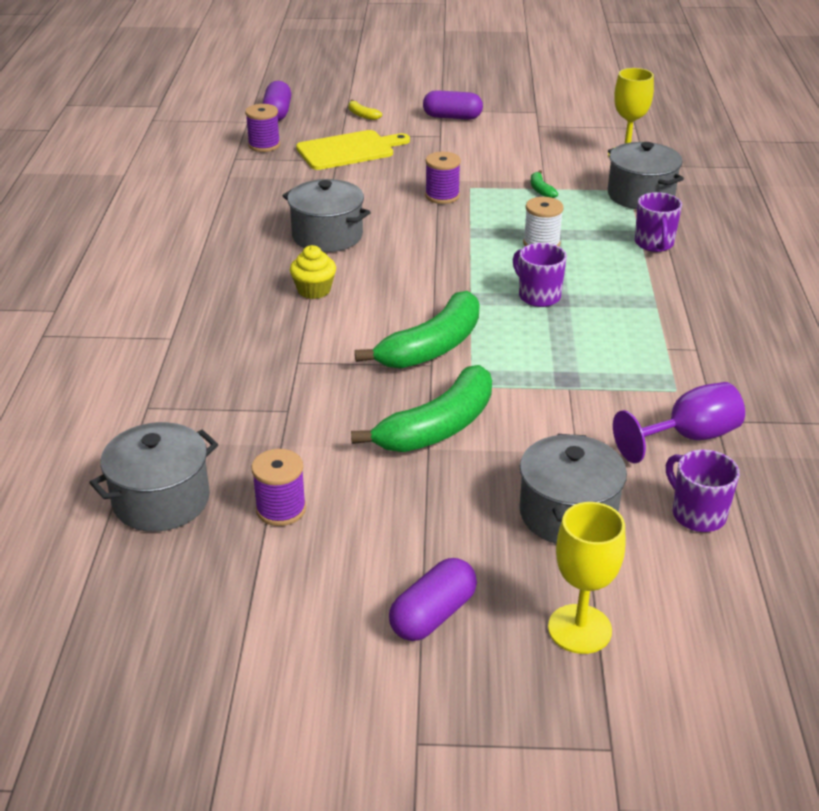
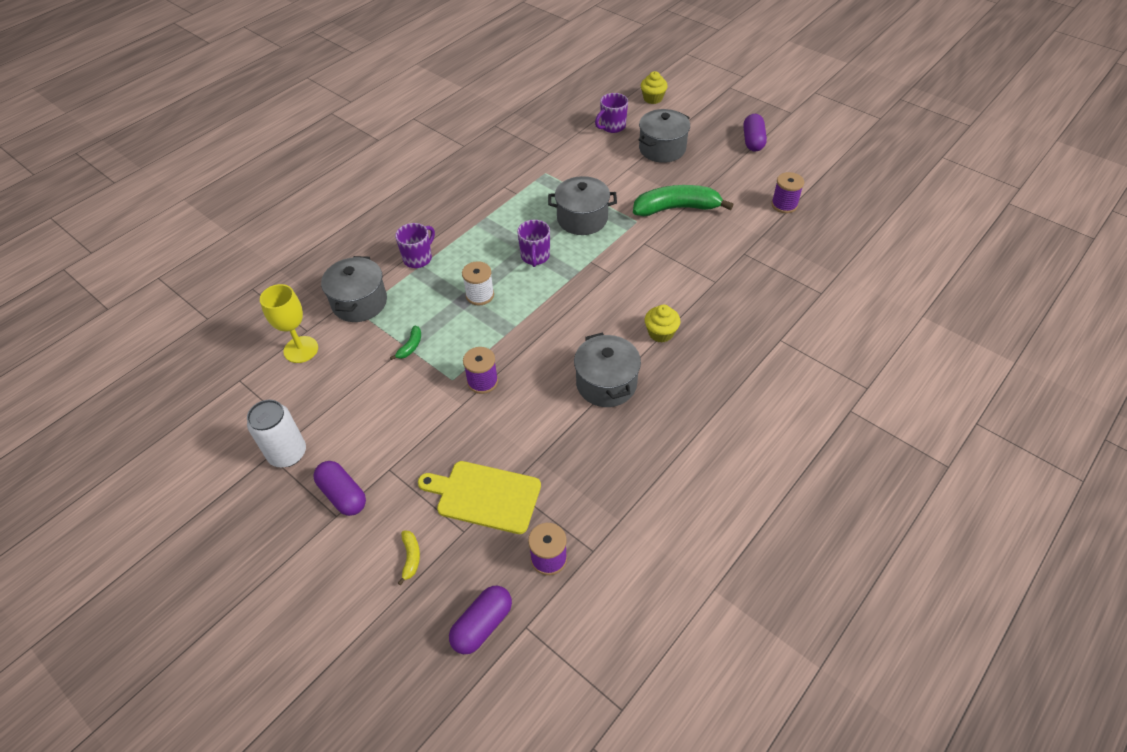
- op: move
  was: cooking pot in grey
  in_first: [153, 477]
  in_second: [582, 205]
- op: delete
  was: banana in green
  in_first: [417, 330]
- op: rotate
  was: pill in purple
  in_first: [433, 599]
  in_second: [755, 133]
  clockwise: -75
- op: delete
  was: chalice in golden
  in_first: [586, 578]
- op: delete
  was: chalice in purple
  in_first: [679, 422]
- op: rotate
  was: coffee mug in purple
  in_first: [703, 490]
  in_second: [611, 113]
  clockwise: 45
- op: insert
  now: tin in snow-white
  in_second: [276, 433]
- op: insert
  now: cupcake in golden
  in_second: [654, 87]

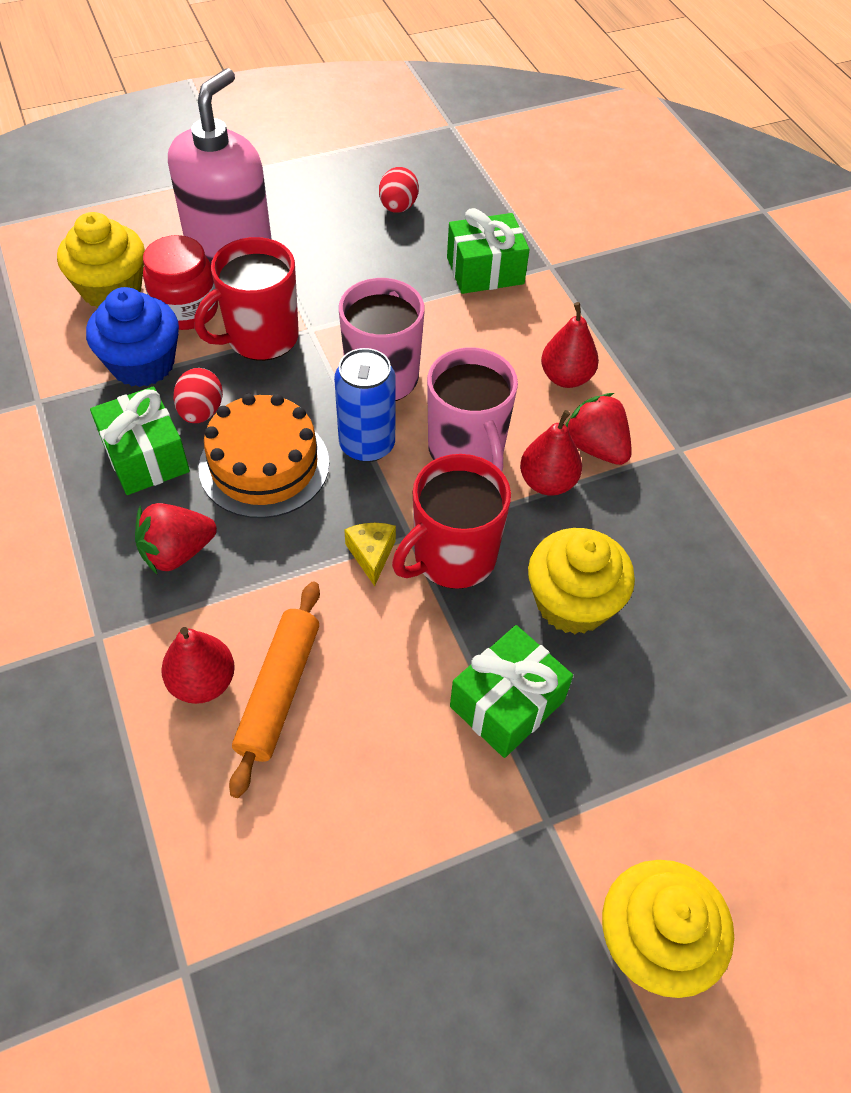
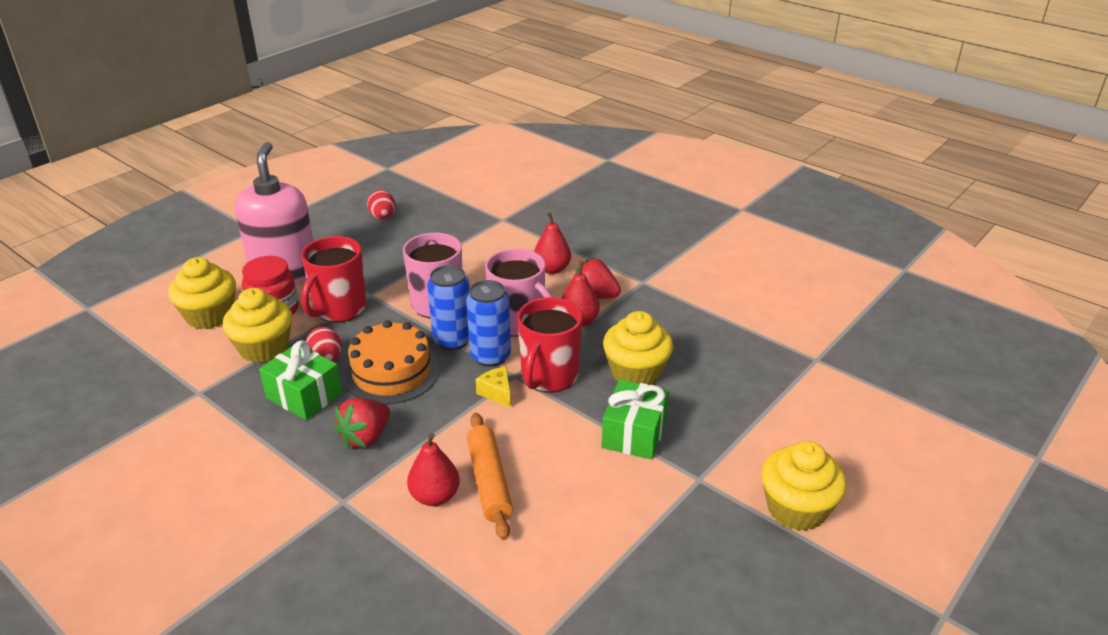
- op: recolor
  was: cupcake in blue
  now: cupcake in golden
  in_first: [132, 337]
  in_second: [257, 325]
- op: delete
  was: present in green
  in_first: [488, 251]
- op: insert
  now: tin in blue
  in_second: [488, 323]

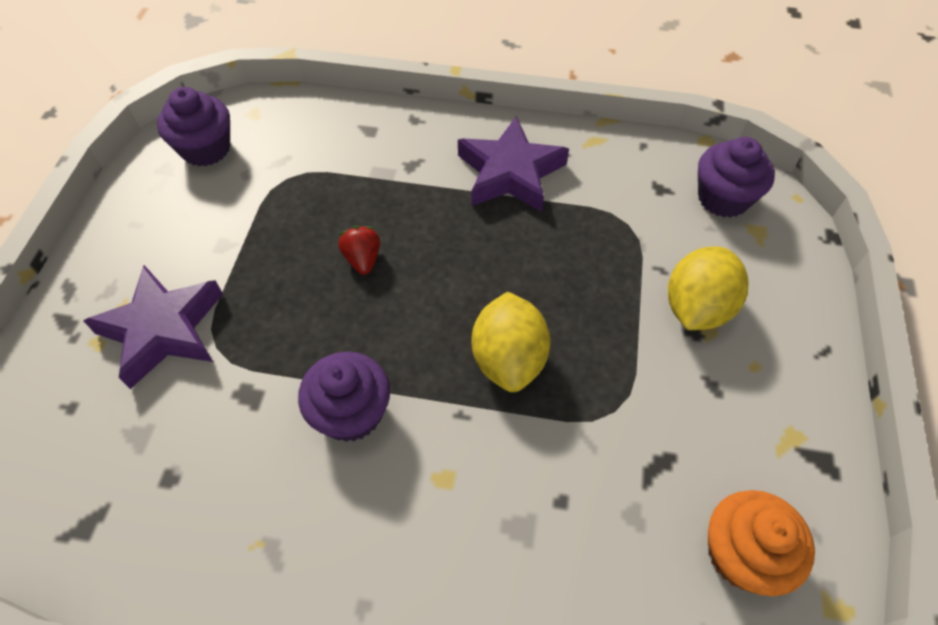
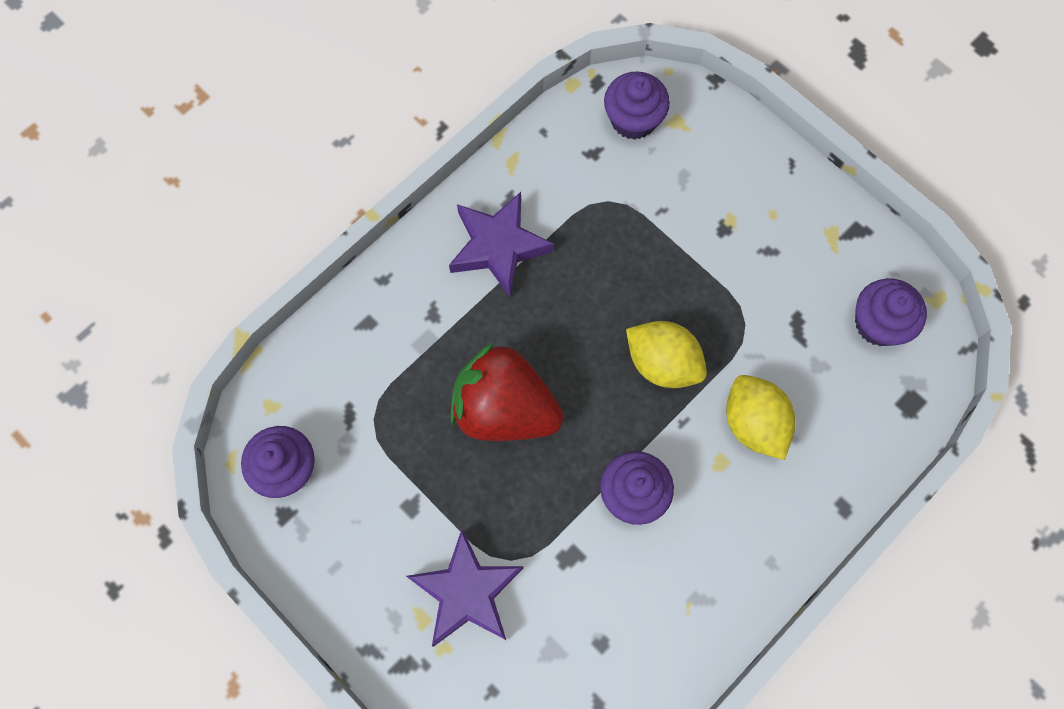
- op: resize
  was: toy strawberry in crimson
  in_first: [359, 250]
  in_second: [506, 391]
  ratio: 2.49
- op: move
  was: lemon in golden
  in_first: [708, 288]
  in_second: [761, 417]
- op: recolor
  was: cupcake in orange-coloured
  now: cupcake in purple
  in_first: [761, 543]
  in_second: [891, 312]

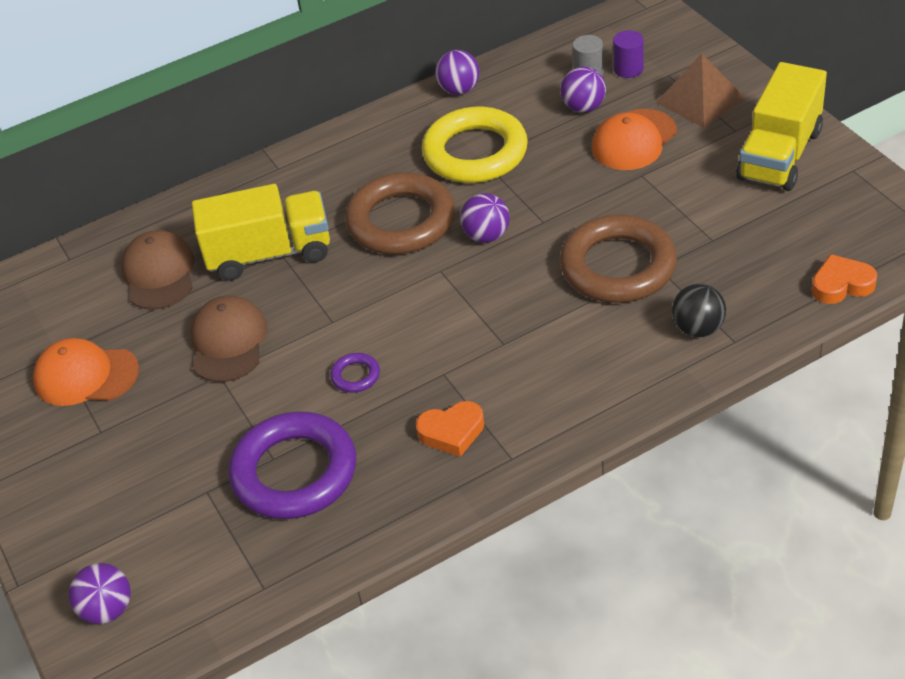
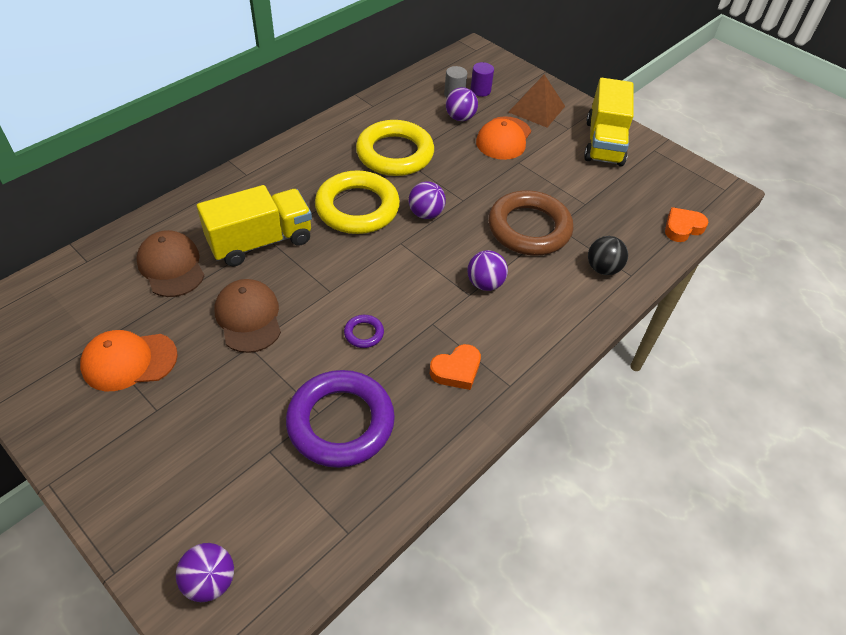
- op: recolor
  was: ring in brown
  now: ring in golden
  in_first: [400, 213]
  in_second: [357, 202]
- op: move
  was: play ball in purple
  in_first: [457, 72]
  in_second: [487, 270]

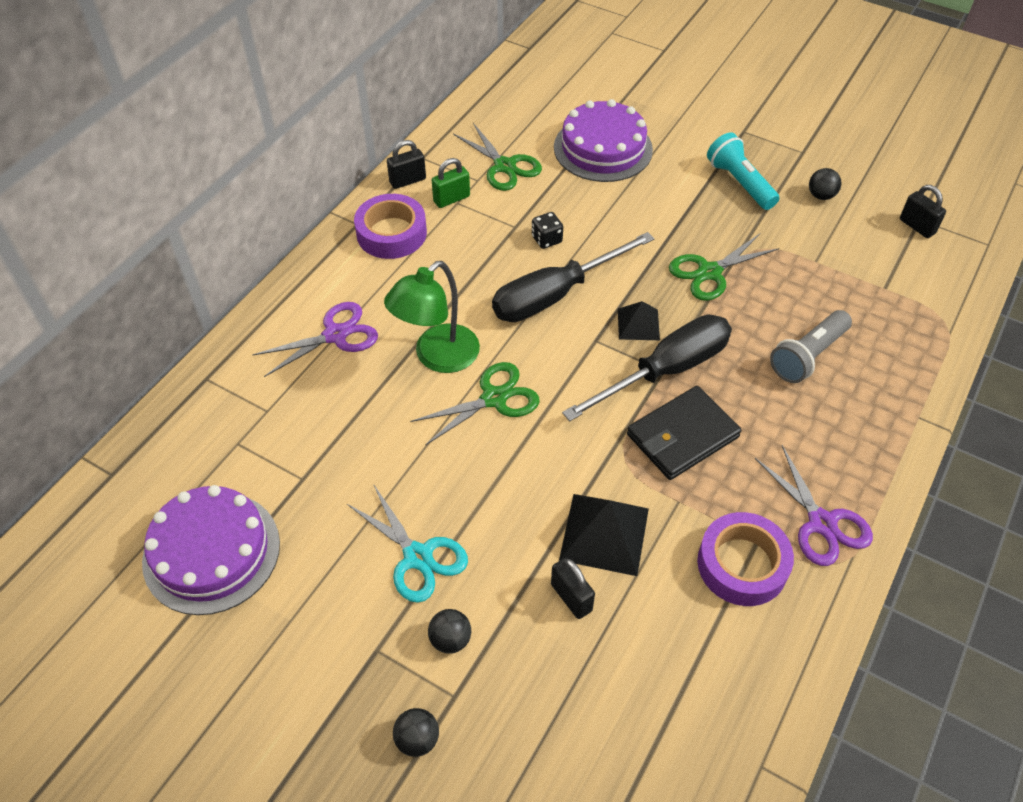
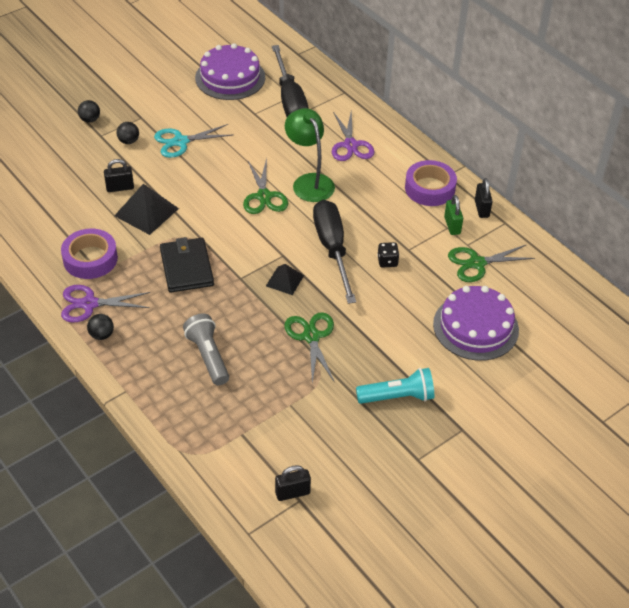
- op: move
  was: screwdriver in ebony
  in_first: [647, 368]
  in_second: [290, 81]
- op: move
  was: play ball in ebony
  in_first: [825, 184]
  in_second: [100, 327]

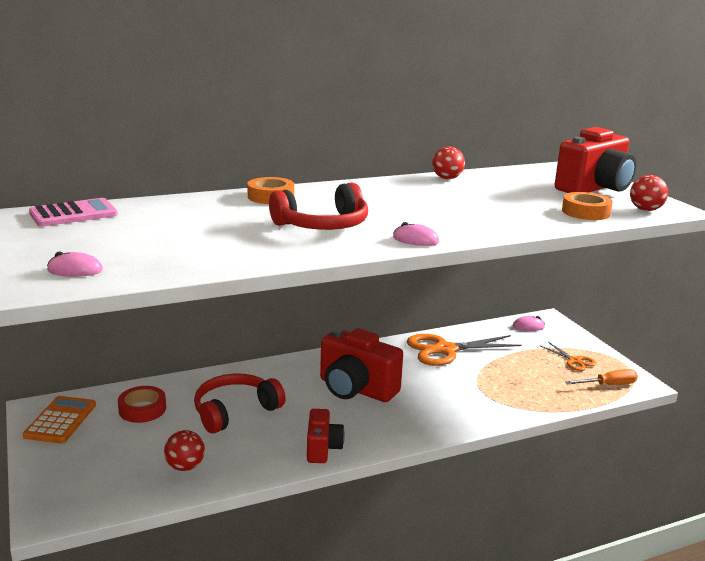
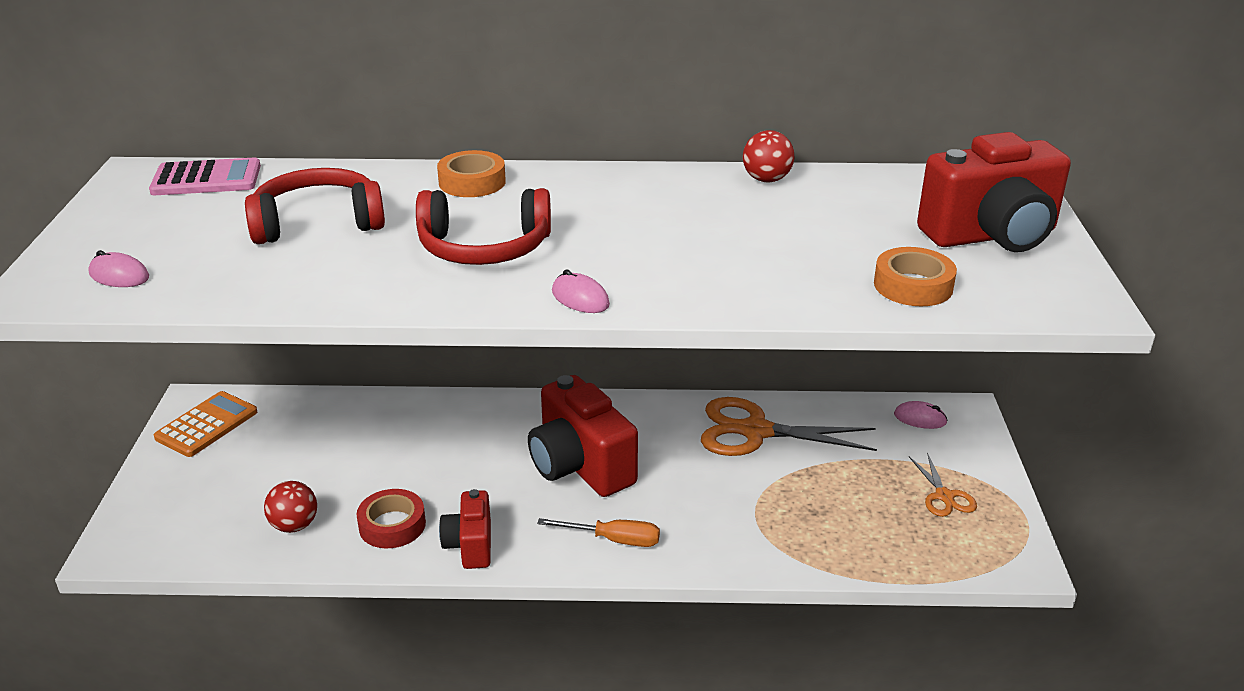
- op: move
  was: tape in crimson
  in_first: [142, 404]
  in_second: [391, 518]
- op: move
  was: headphones in crimson
  in_first: [240, 404]
  in_second: [315, 206]
- op: rotate
  was: camera in crimson
  in_first: [326, 436]
  in_second: [465, 529]
  clockwise: 150
- op: move
  was: screwdriver in orange-coloured
  in_first: [601, 377]
  in_second: [598, 532]
- op: delete
  was: play ball in crimson
  in_first: [649, 193]

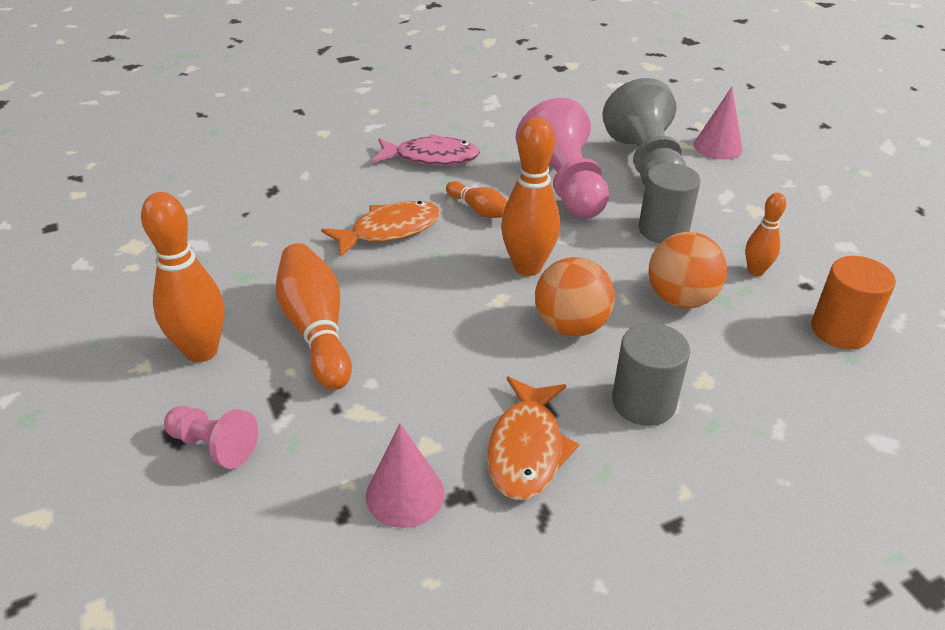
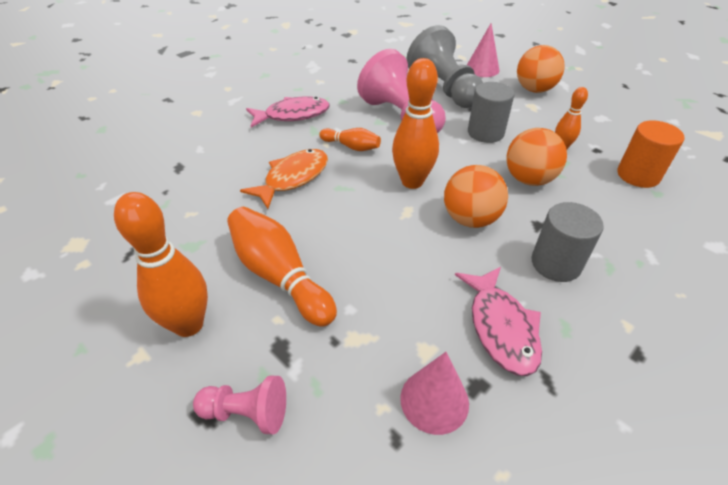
- op: recolor
  was: fish in orange-coloured
  now: fish in rosy
  in_first: [533, 438]
  in_second: [498, 321]
- op: insert
  now: play ball in orange-coloured
  in_second: [540, 69]

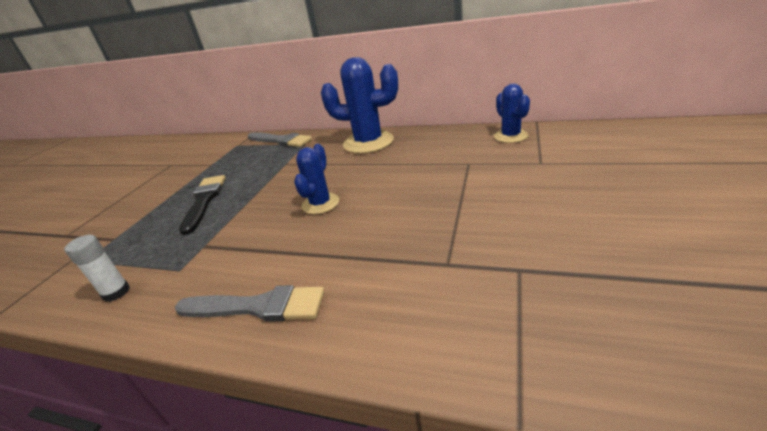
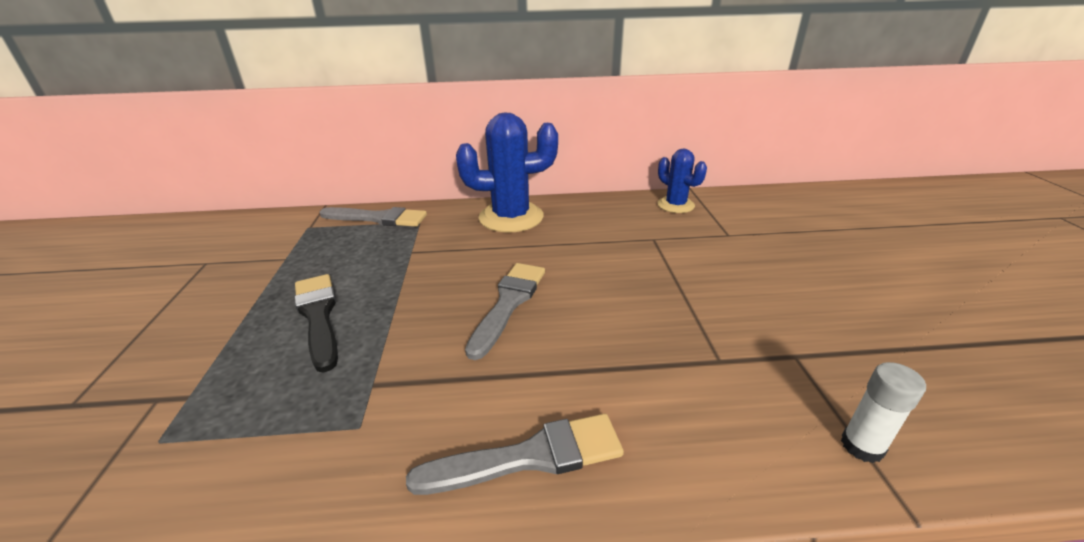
- op: move
  was: glue stick in snow-white
  in_first: [97, 268]
  in_second: [883, 412]
- op: replace
  was: cactus in blue
  now: brush in grey
  in_first: [316, 179]
  in_second: [505, 311]

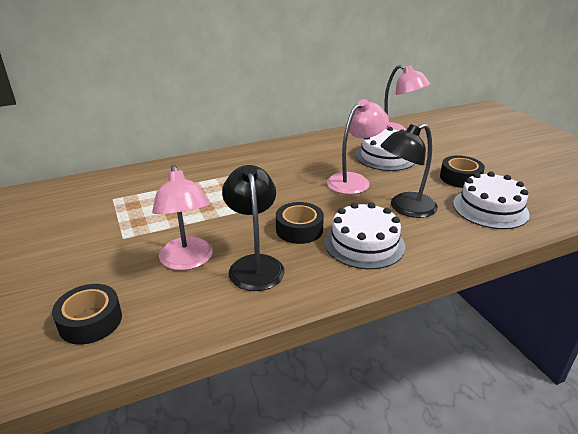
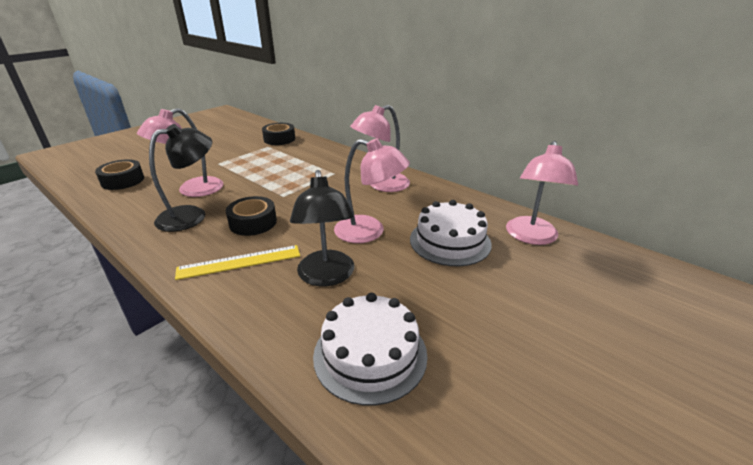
- op: replace
  was: gateau in snow-white
  now: straightedge in golden
  in_first: [364, 235]
  in_second: [237, 262]
- op: rotate
  was: desk lamp in ebony
  in_first: [409, 171]
  in_second: [322, 228]
  clockwise: -135
- op: move
  was: tape in ebony
  in_first: [462, 172]
  in_second: [278, 134]
- op: insert
  now: desk lamp in rosy
  in_second: [380, 148]

